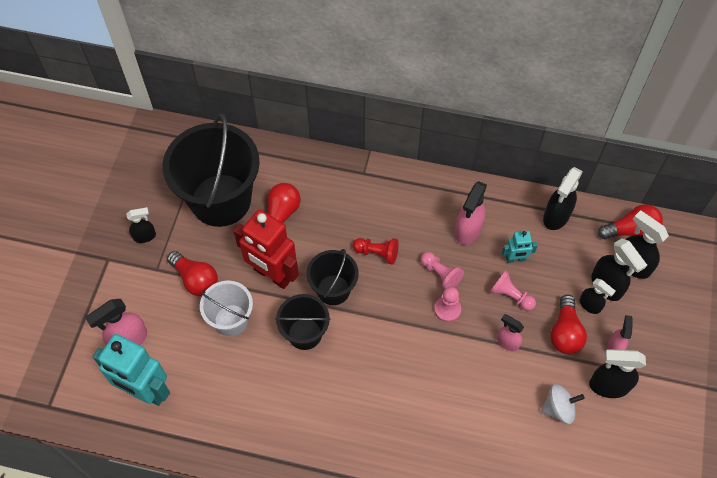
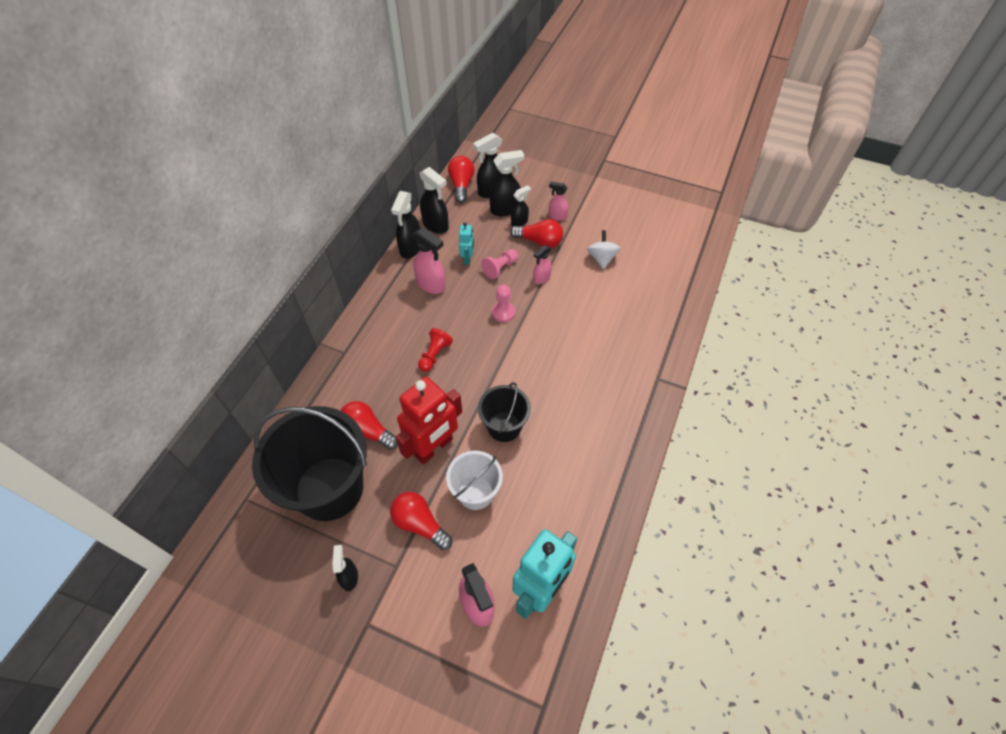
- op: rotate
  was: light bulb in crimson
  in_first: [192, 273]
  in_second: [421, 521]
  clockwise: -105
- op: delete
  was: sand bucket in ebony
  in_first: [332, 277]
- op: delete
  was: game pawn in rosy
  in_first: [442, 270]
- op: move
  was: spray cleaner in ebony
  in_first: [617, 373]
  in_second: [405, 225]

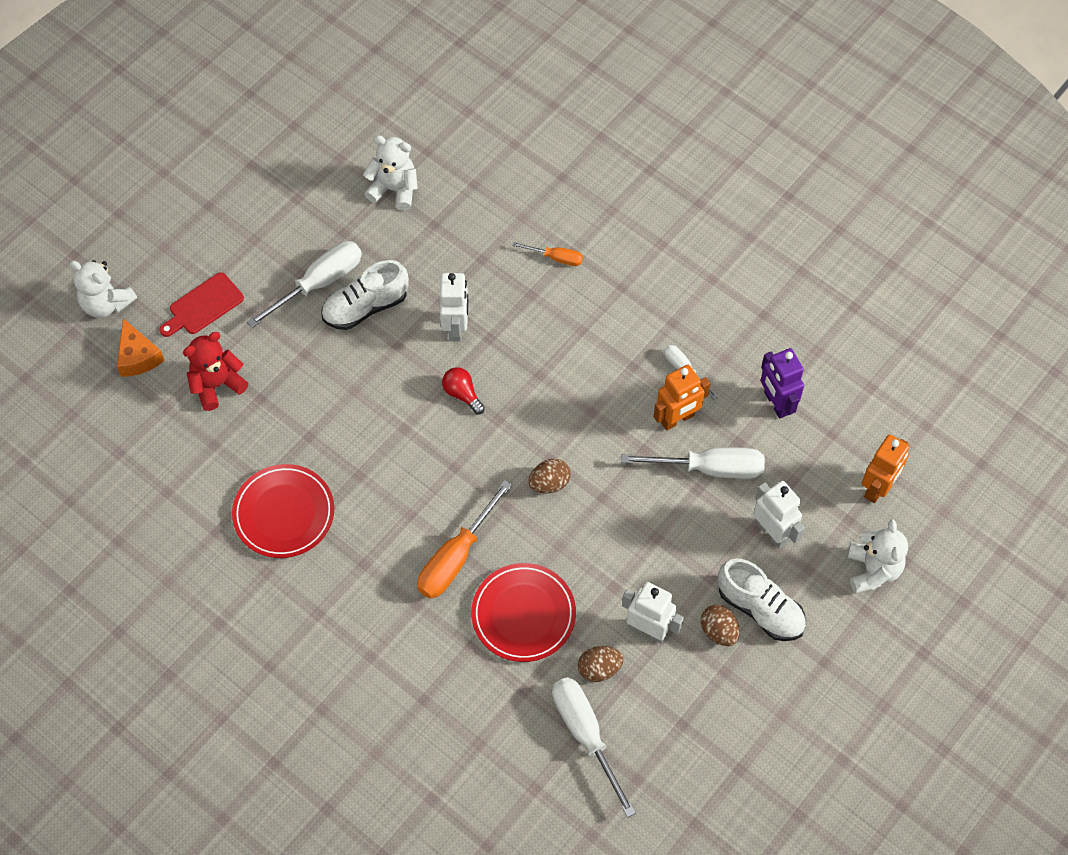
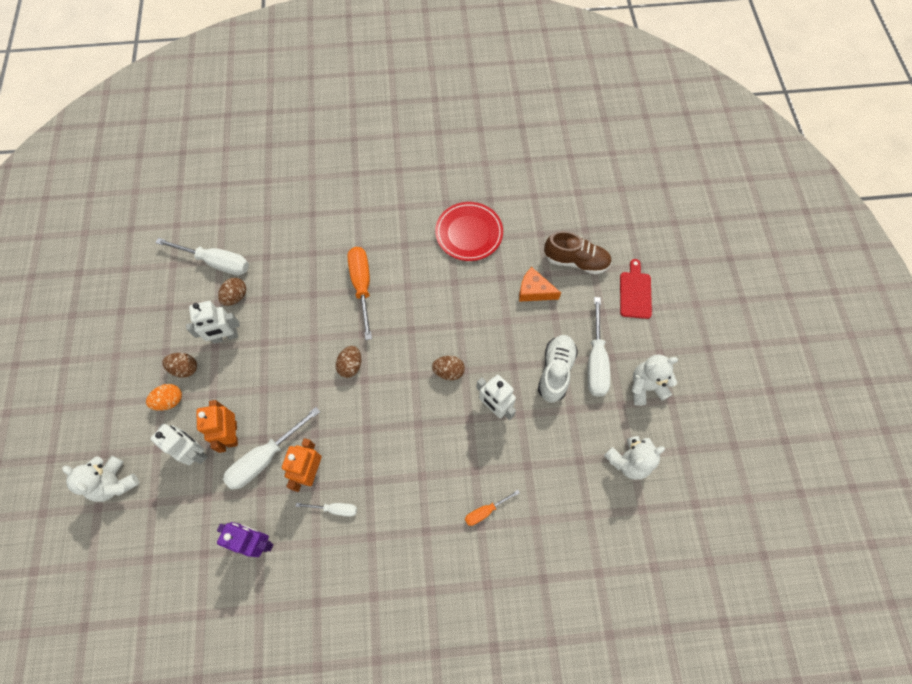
- op: move
  was: teddy bear in snow-white
  in_first: [103, 289]
  in_second: [655, 380]
- op: move
  was: piece of cheese in orange-coloured
  in_first: [141, 347]
  in_second: [540, 284]
- op: replace
  was: teddy bear in crimson
  now: sneaker in brown
  in_first: [215, 371]
  in_second: [578, 253]
- op: replace
  was: light bulb in crimson
  now: egg in brown
  in_first: [463, 390]
  in_second: [448, 368]
- op: delete
  was: flat dish in crimson
  in_first: [523, 612]
- op: replace
  was: sneaker in snow-white
  now: egg in orange-coloured
  in_first: [762, 600]
  in_second: [164, 397]
- op: rotate
  was: robot in snow-white
  in_first: [779, 515]
  in_second: [179, 444]
  clockwise: -150
- op: move
  was: robot in orange-coloured
  in_first: [885, 468]
  in_second: [217, 426]

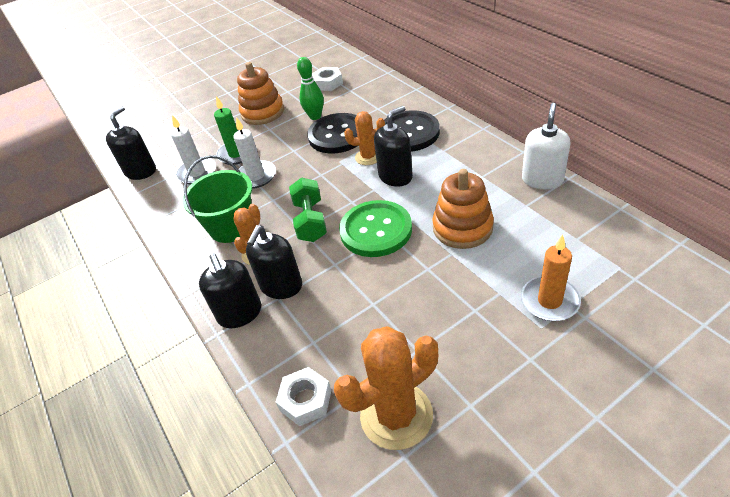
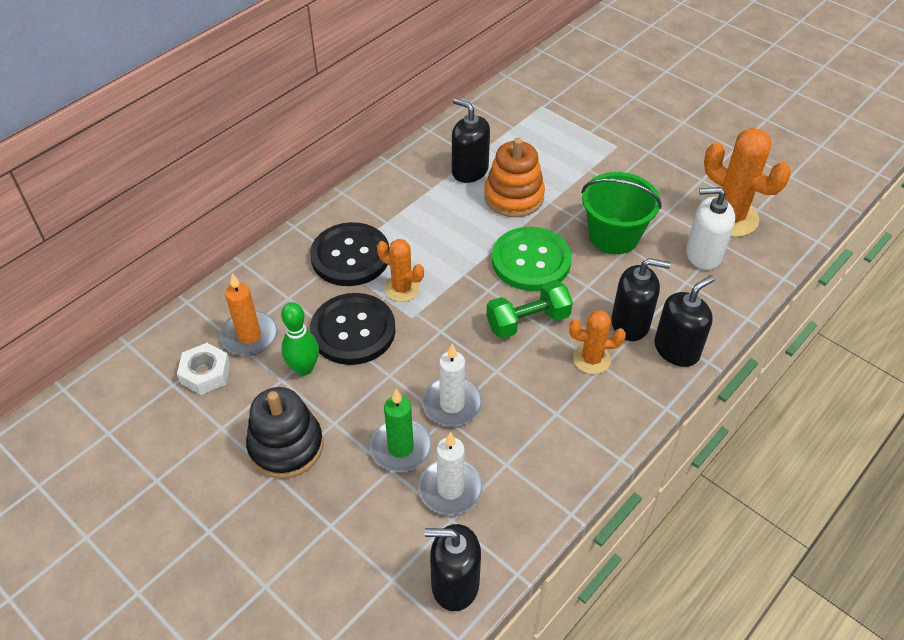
- op: move
  was: sand bucket in green
  in_first: [217, 199]
  in_second: [621, 213]
- op: recolor
  was: stacking toy in orange-coloured
  now: stacking toy in ebony
  in_first: [260, 93]
  in_second: [284, 433]
- op: delete
  was: nut in snow-white
  in_first: [303, 396]
- op: rotate
  was: cactus in orange-coloured
  in_first: [364, 138]
  in_second: [400, 270]
  clockwise: -45
- op: move
  was: soap dispenser in ebony
  in_first: [393, 146]
  in_second: [471, 140]
- op: move
  was: candle in orange-coloured
  in_first: [551, 277]
  in_second: [248, 314]
- op: move
  was: soap dispenser in snow-white
  in_first: [546, 146]
  in_second: [710, 228]

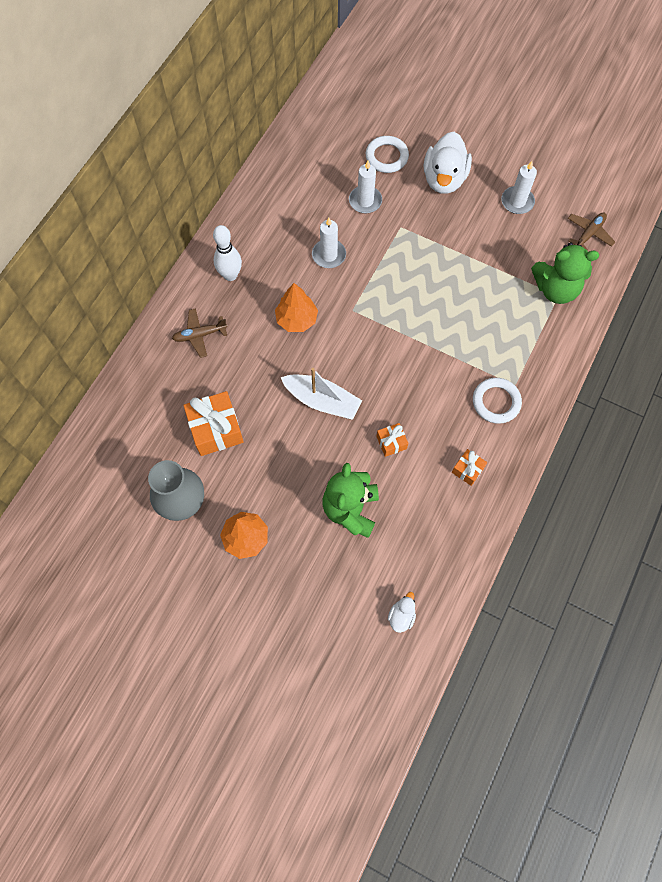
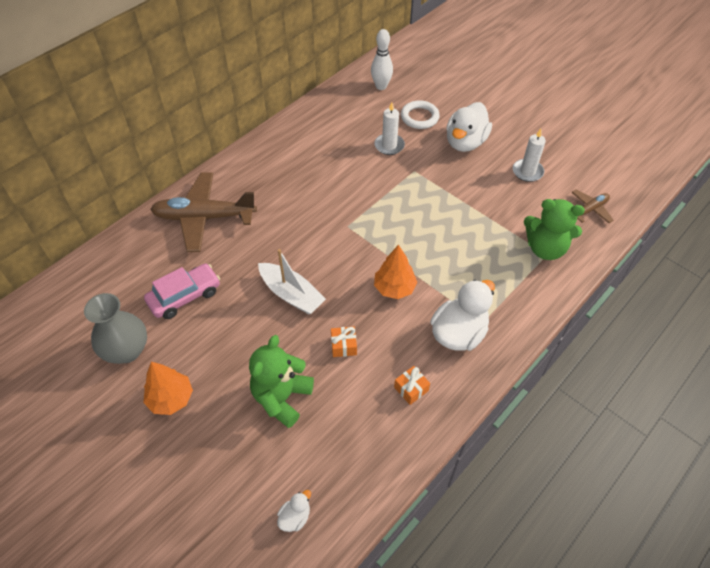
- op: resize
  was: toy plane in brown
  in_first: [199, 333]
  in_second: [203, 212]
  ratio: 2.03
- op: replace
  was: present in orange-coloured
  now: toy car in rosy
  in_first: [213, 423]
  in_second: [182, 291]
- op: move
  was: skittle in snow-white
  in_first: [227, 253]
  in_second: [382, 59]
- op: move
  was: toy tree in orange-coloured
  in_first: [296, 307]
  in_second: [395, 272]
- op: delete
  was: candle in snow-white
  in_first: [329, 243]
- op: replace
  was: ring in snow-white
  now: toy duck in snow-white
  in_first: [497, 401]
  in_second: [462, 315]

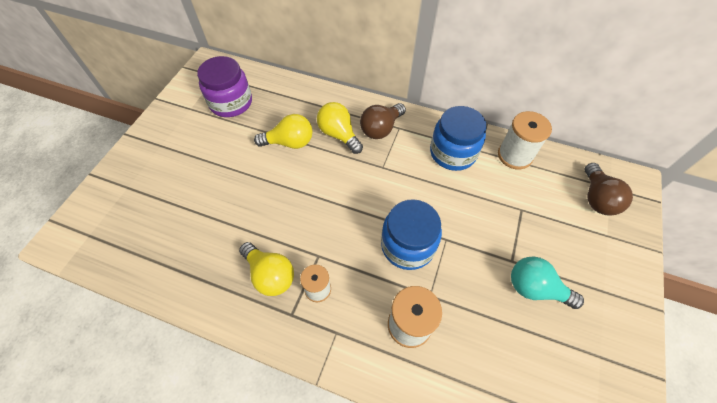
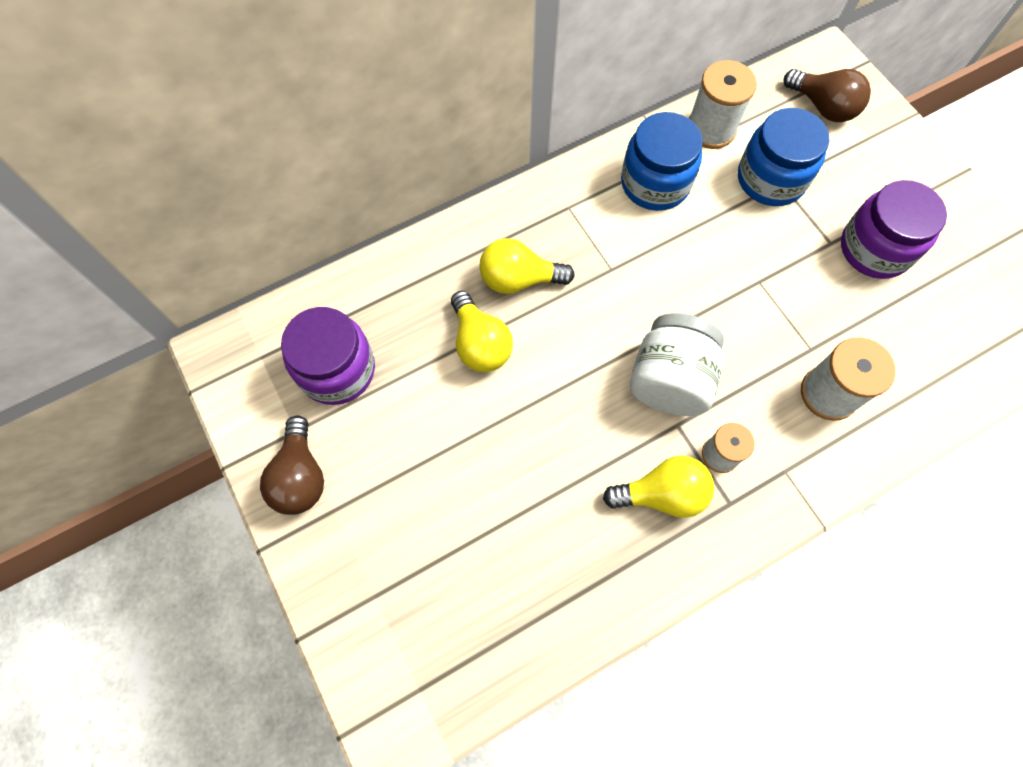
- op: rotate
  was: light bulb in golden
  in_first: [283, 131]
  in_second: [482, 331]
  clockwise: 120
- op: move
  was: light bulb in brown
  in_first: [383, 121]
  in_second: [292, 465]
- op: move
  was: jar in blue
  in_first: [411, 234]
  in_second: [783, 157]
- op: replace
  was: light bulb in teal
  now: jar in purple
  in_first: [547, 283]
  in_second: [894, 229]
- op: insert
  now: jar in snow-white
  in_second: [677, 364]

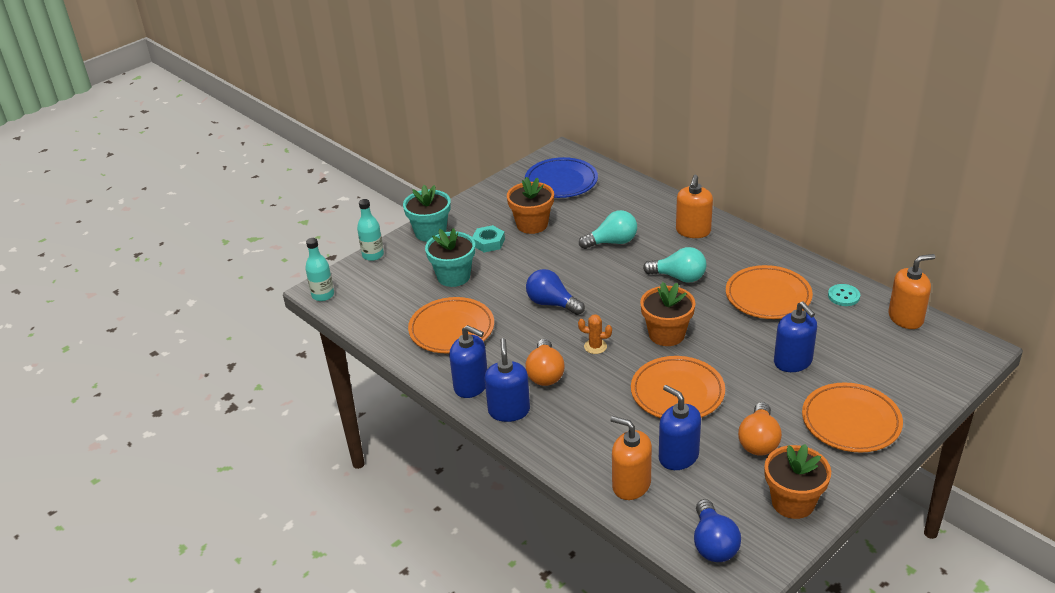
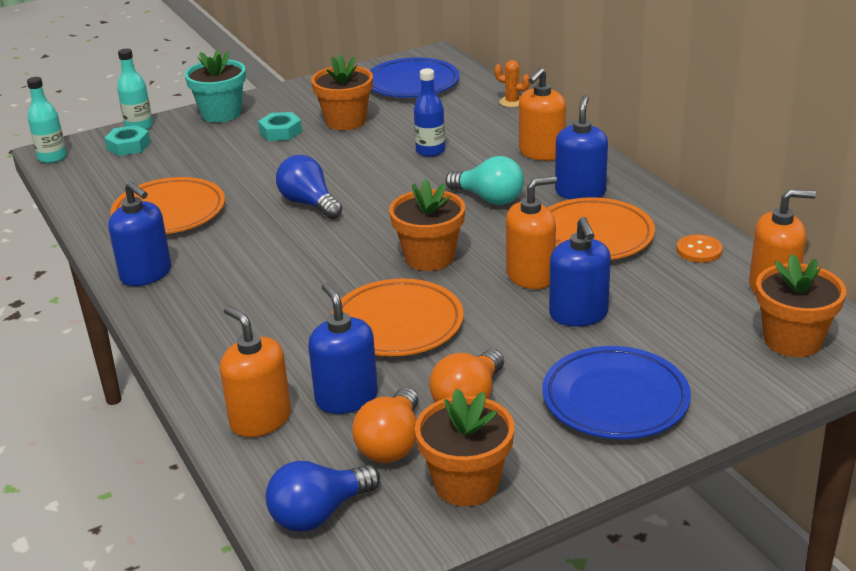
- op: delete
  was: potted plant in teal
  in_first: [450, 257]
- op: move
  was: soap dispenser in blue
  in_first: [507, 380]
  in_second: [581, 147]
- op: move
  was: light bulb in orange-coloured
  in_first: [545, 362]
  in_second: [385, 425]
- op: move
  was: cactus in orange-coloured
  in_first: [595, 334]
  in_second: [512, 83]
- op: replace
  was: light bulb in teal
  now: flask in blue
  in_first: [608, 229]
  in_second: [429, 112]
- op: rotate
  was: light bulb in blue
  in_first: [717, 530]
  in_second: [322, 496]
  clockwise: 45
- op: recolor
  was: flat dish in orange-coloured
  now: flat dish in blue
  in_first: [852, 418]
  in_second: [616, 392]
- op: recolor
  was: sewing button in teal
  now: sewing button in orange-coloured
  in_first: [844, 295]
  in_second: [700, 248]
- op: insert
  now: nut in teal
  in_second: [127, 140]
- op: insert
  now: soap dispenser in orange-coloured
  in_second: [531, 232]
- op: insert
  now: potted plant in orange-coloured
  in_second: [801, 305]

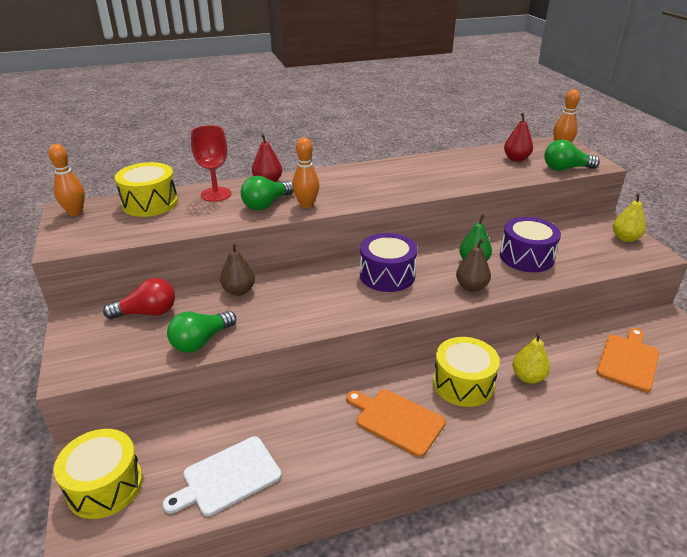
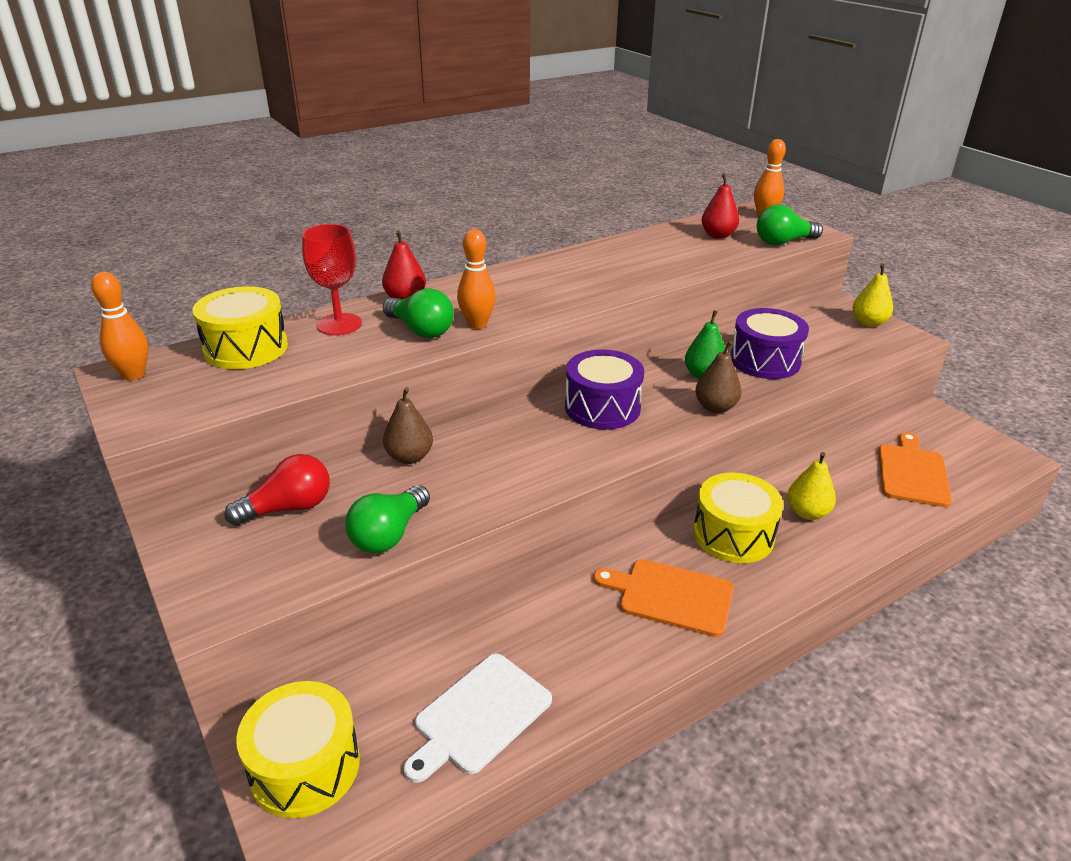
- op: rotate
  was: light bulb in green
  in_first: [267, 193]
  in_second: [418, 313]
  clockwise: -75

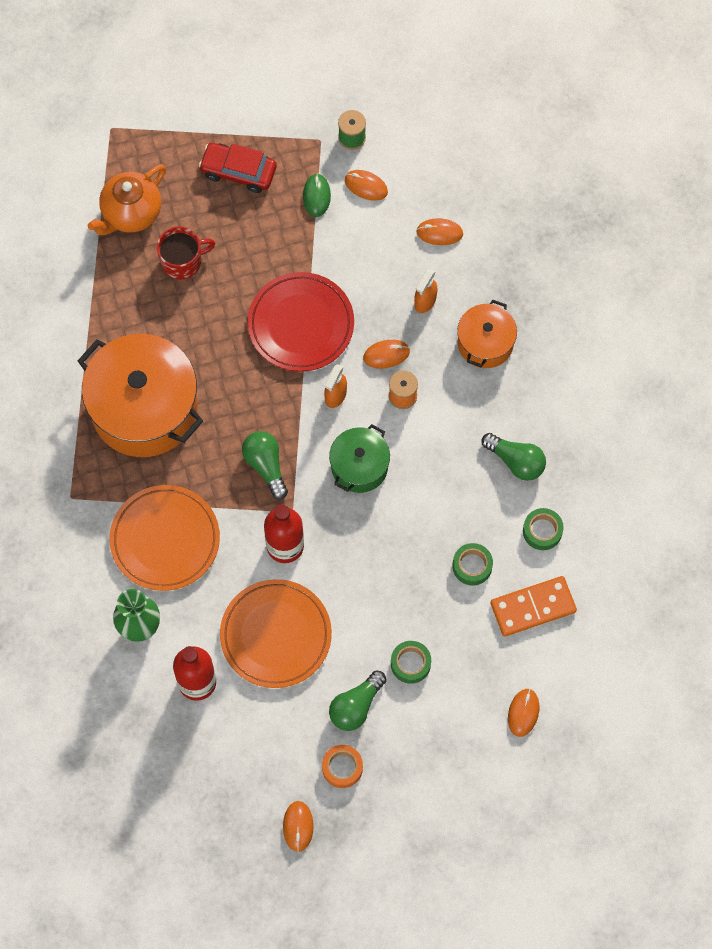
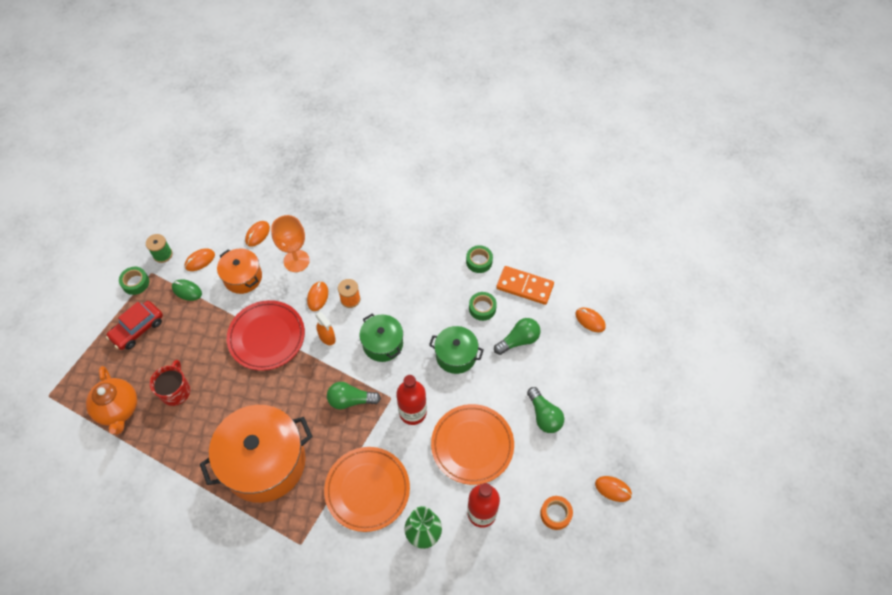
- op: move
  was: tape in orange-coloured
  in_first: [342, 766]
  in_second: [556, 513]
- op: move
  was: tape in green
  in_first: [411, 662]
  in_second: [134, 281]
- op: replace
  was: spray cleaner in orange-coloured
  now: chalice in orange-coloured
  in_first: [426, 290]
  in_second: [290, 243]
- op: move
  was: cooking pot in orange-coloured
  in_first: [487, 334]
  in_second: [239, 271]
- op: move
  was: light bulb in green
  in_first: [513, 457]
  in_second: [517, 336]
- op: rotate
  was: domino tile in orange-coloured
  in_first: [534, 606]
  in_second: [525, 285]
  clockwise: -75
- op: insert
  now: cooking pot in green
  in_second: [456, 350]

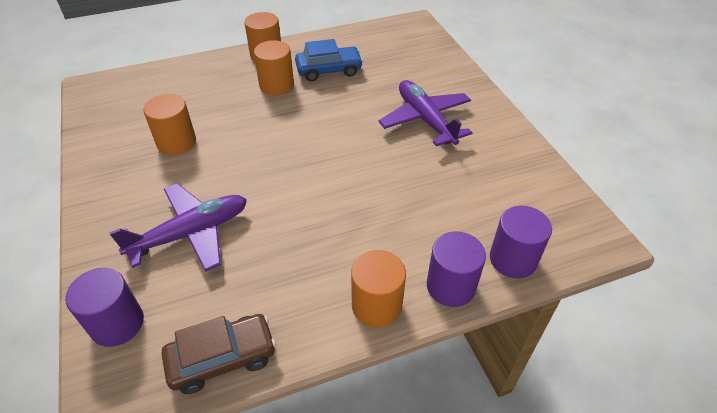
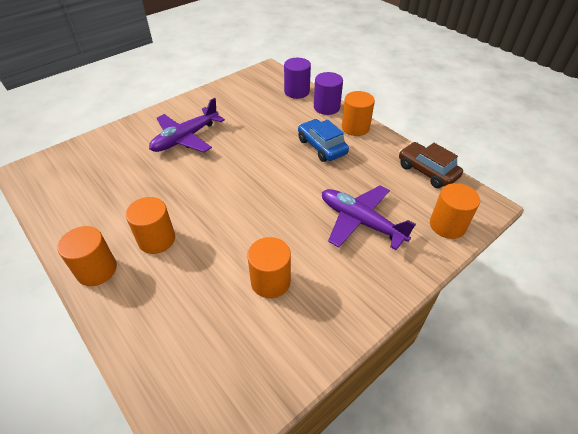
- op: recolor
  was: solid cylinder in purple
  now: solid cylinder in orange-coloured
  in_first: [104, 307]
  in_second: [455, 211]
- op: move
  was: toy car in blue
  in_first: [329, 60]
  in_second: [323, 140]

